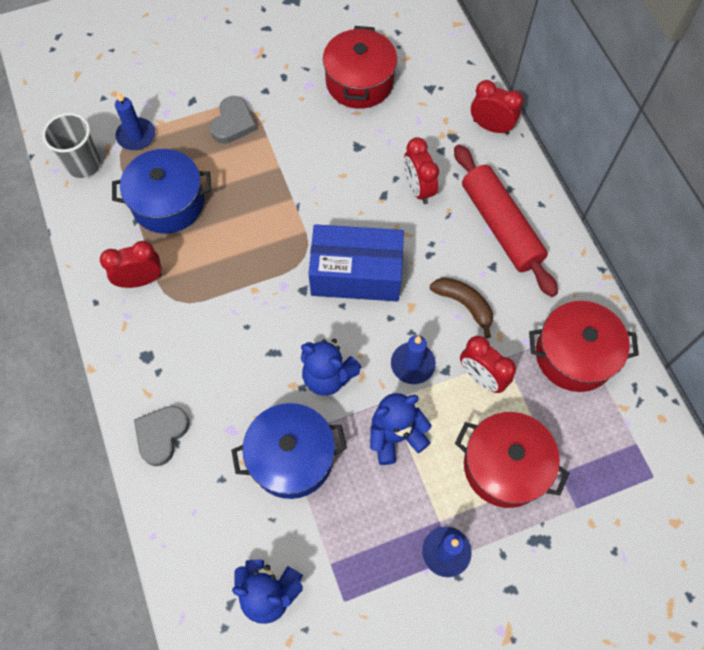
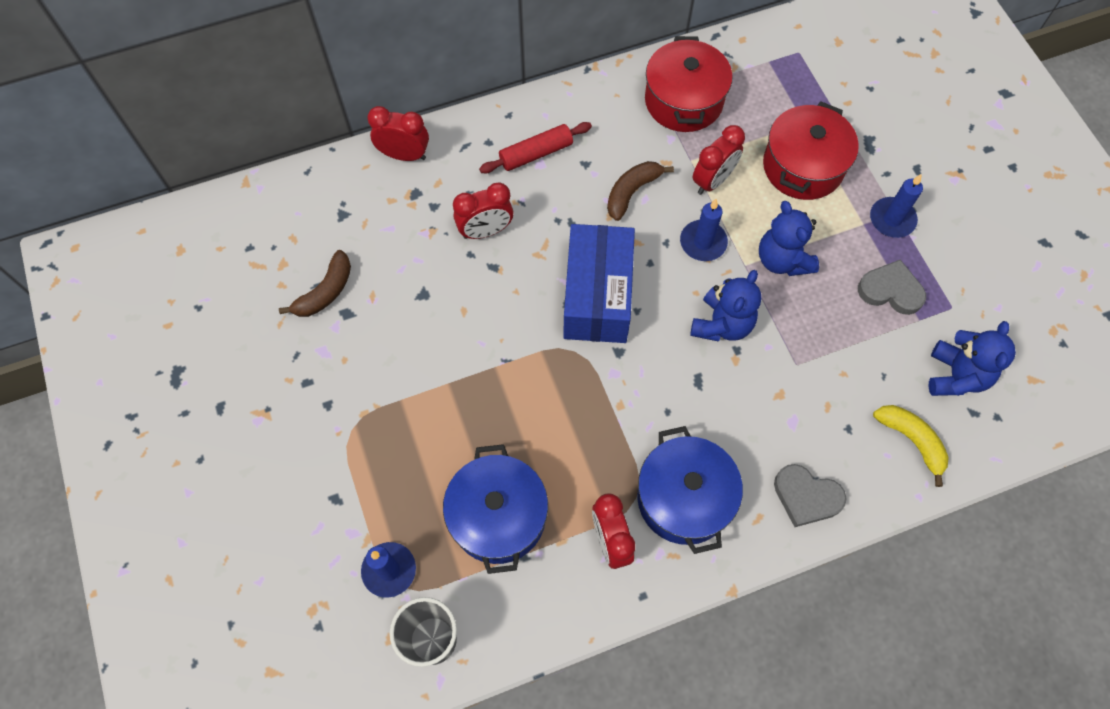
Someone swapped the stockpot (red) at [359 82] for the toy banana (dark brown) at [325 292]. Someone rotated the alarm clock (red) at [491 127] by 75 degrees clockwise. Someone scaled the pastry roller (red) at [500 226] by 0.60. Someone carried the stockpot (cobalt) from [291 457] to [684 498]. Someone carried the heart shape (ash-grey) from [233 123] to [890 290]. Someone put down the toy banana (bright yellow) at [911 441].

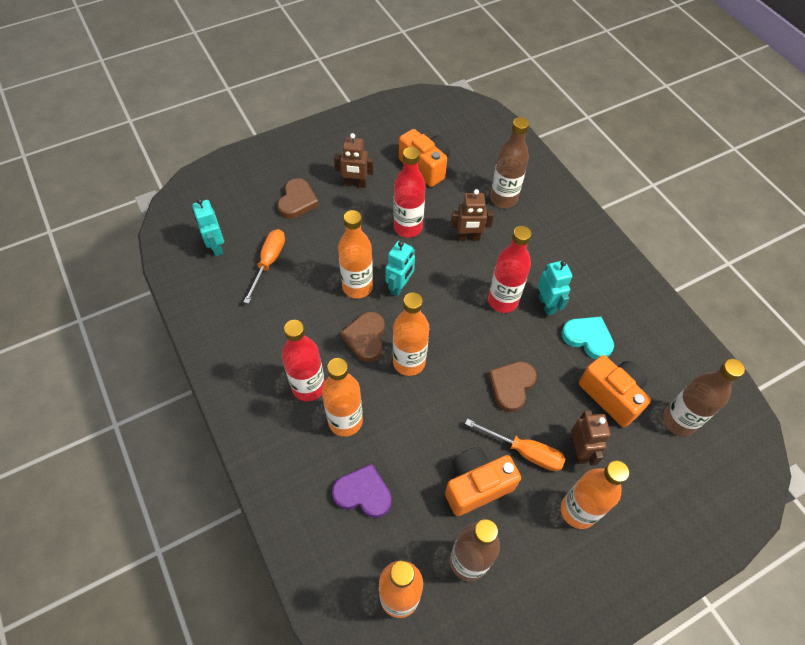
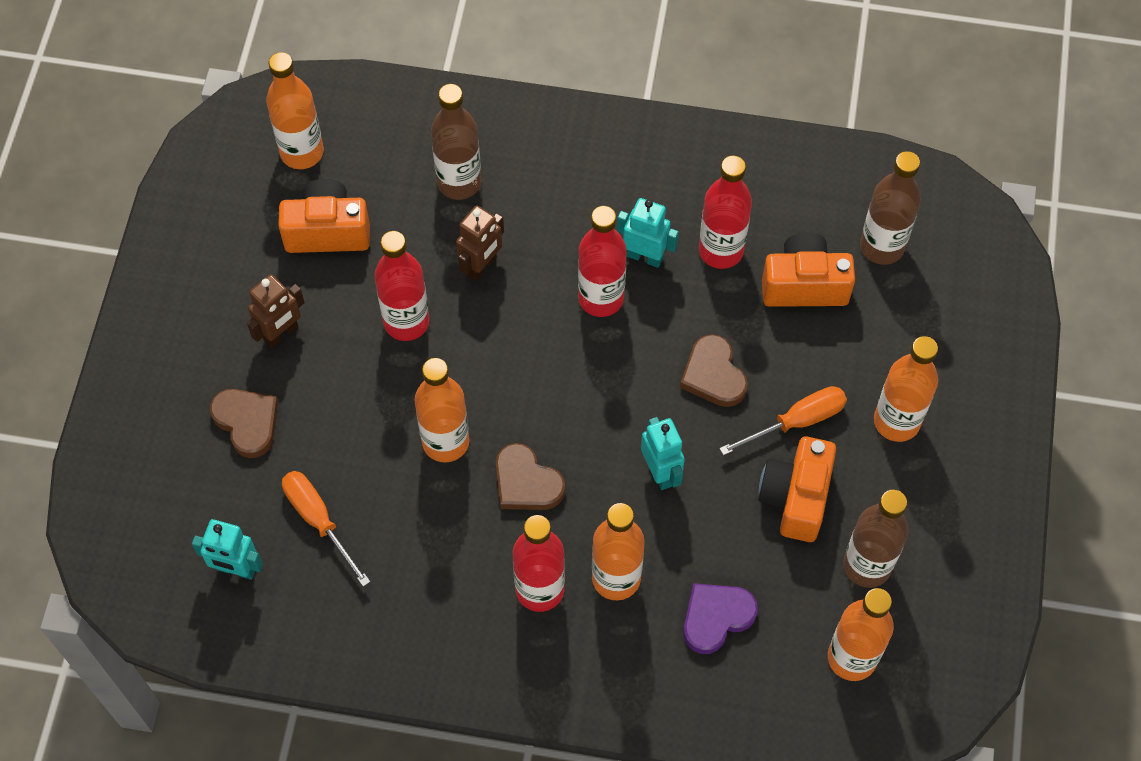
Someone carried the flask (orange) from [409 362] to [302 152]. Someone carried the toy robot (turquoise) from [399 287] to [660 472]. Someone swapped the heart shape (turquoise) at [588 338] for the flask (red) at [720 251]. Someone took away the toy robot (dark brown) at [579 450].

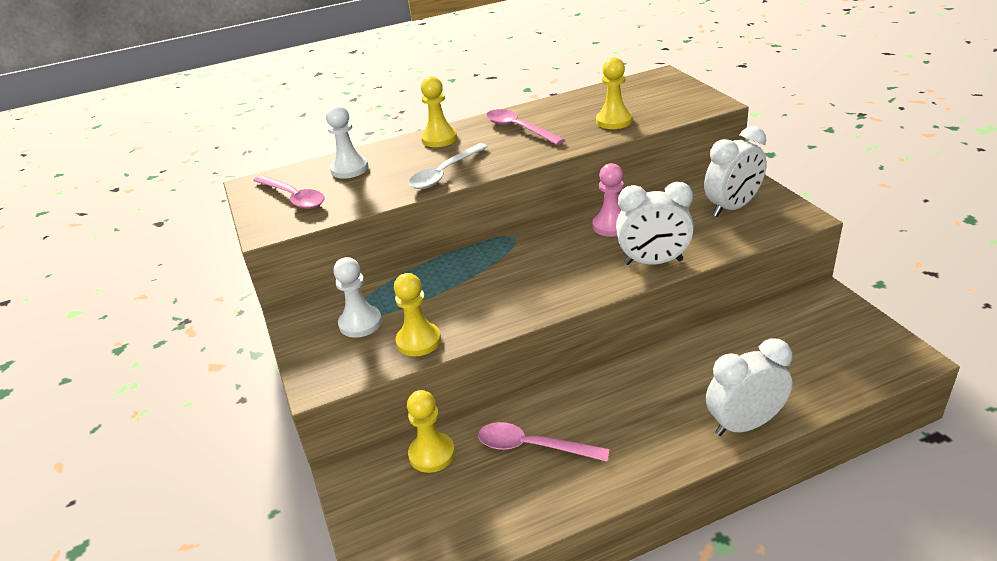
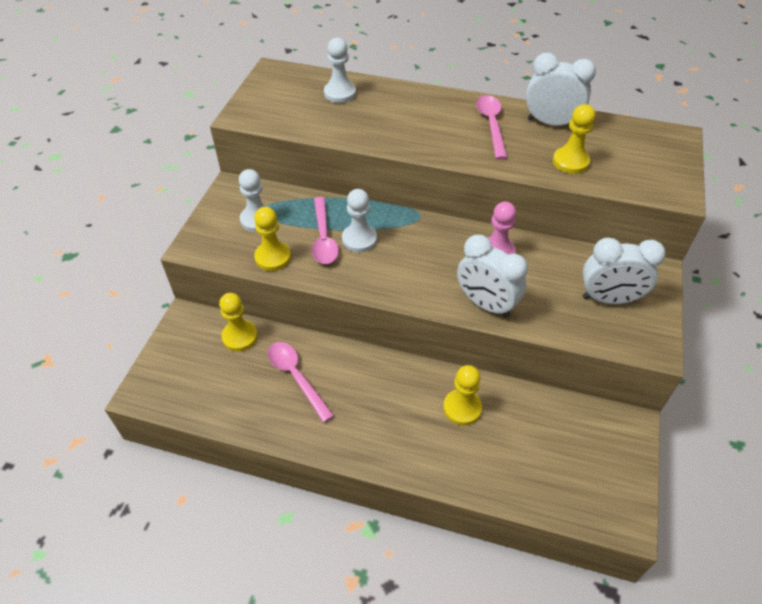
Someone carried the tablespoon (rose-pink) from [293 197] to [323 238]. Someone put down the game pawn (white) at [359 239]. Someone carried the game pawn (bright yellow) from [439 139] to [462 408]. Someone carried the alarm clock (white) from [744 424] to [551 123]. Someone took away the tablespoon (white) at [444 173].

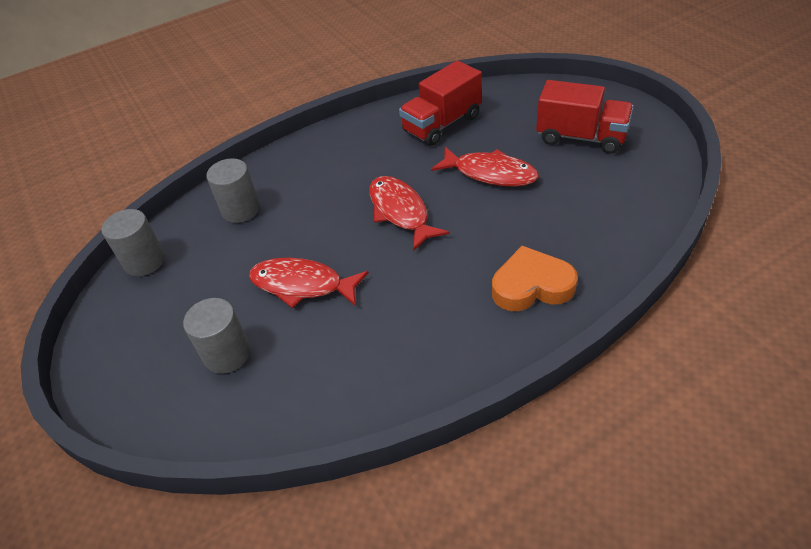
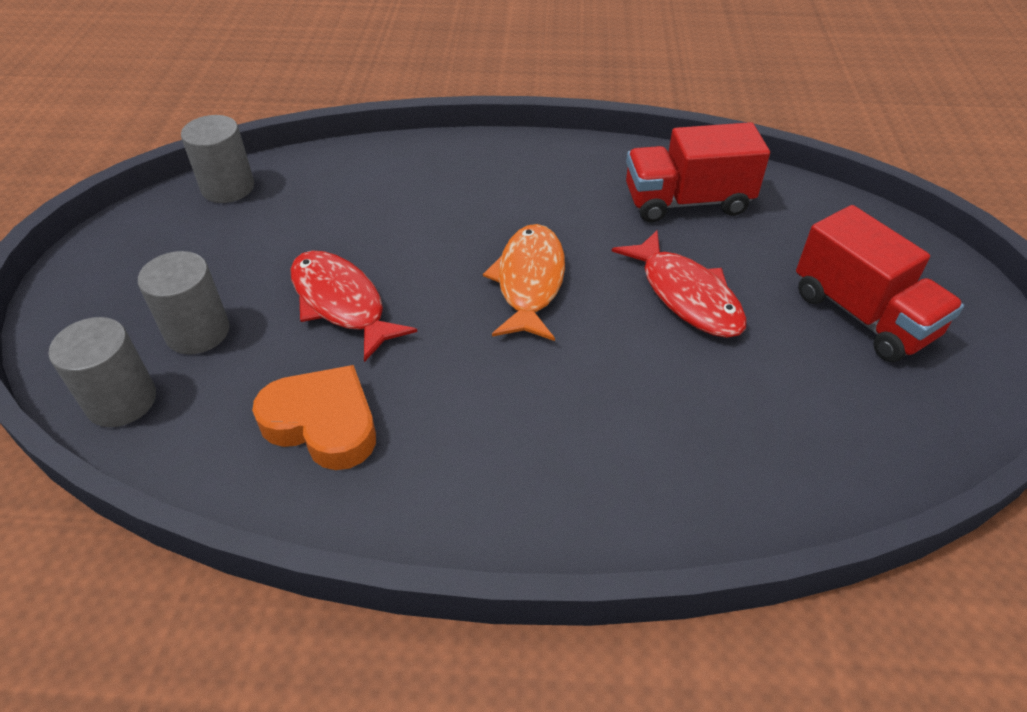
Someone carried the cylinder (ash-grey) from [241 209] to [121 401]. Someone carried the heart shape (orange) from [531 286] to [323 423]. Someone repainted the toy fish (red) at [400 212], which became the toy fish (orange) at [529 282].

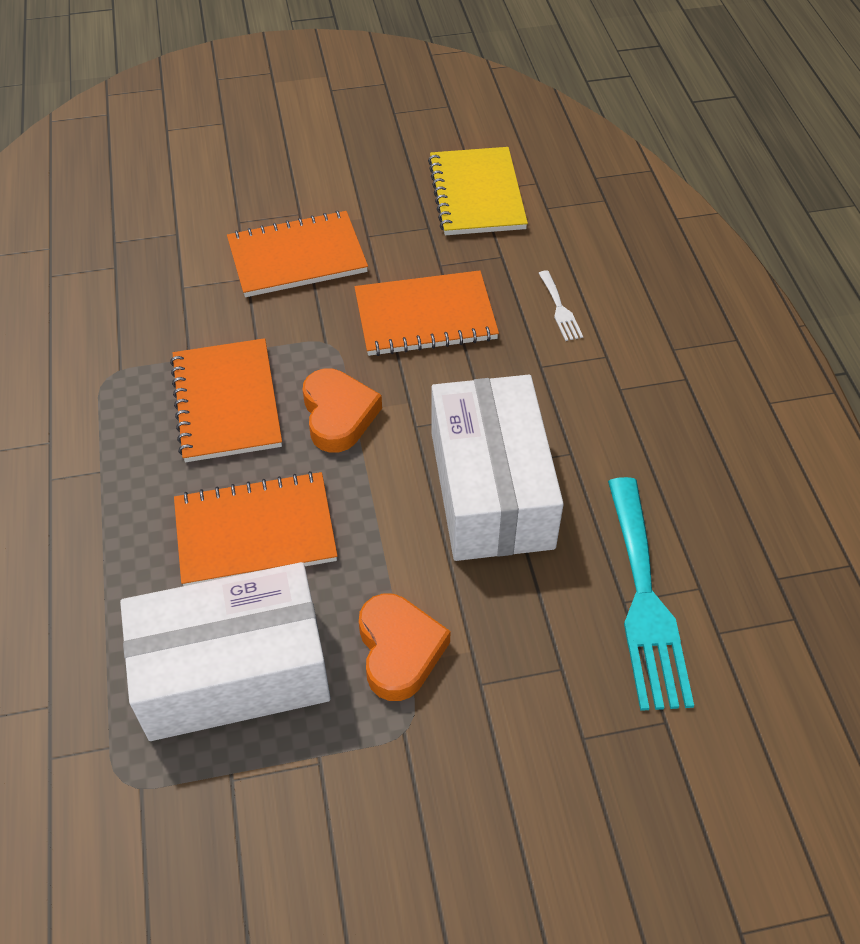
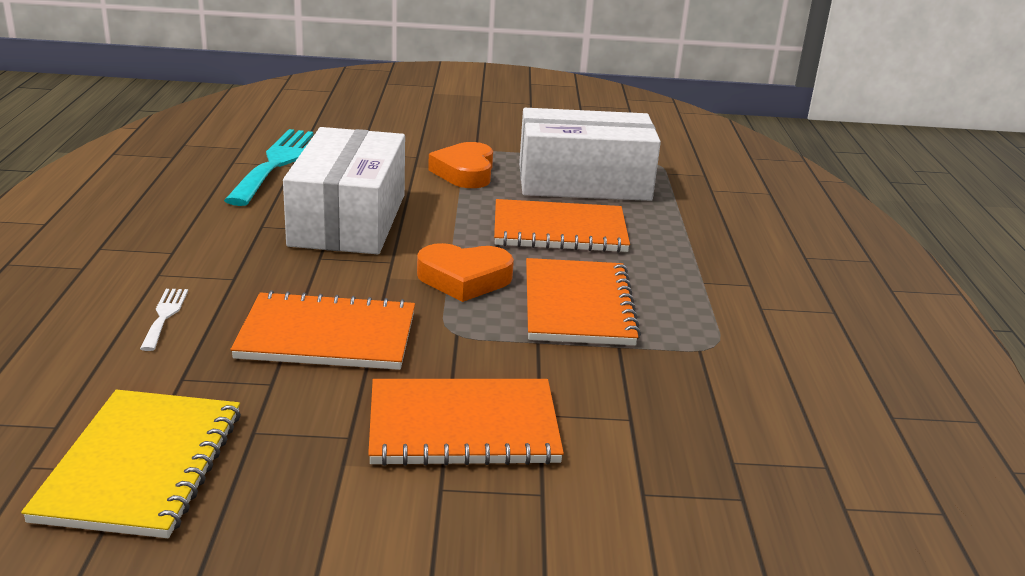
Someone rotated the heart shape (orange) at [338 415] by 90 degrees counterclockwise.

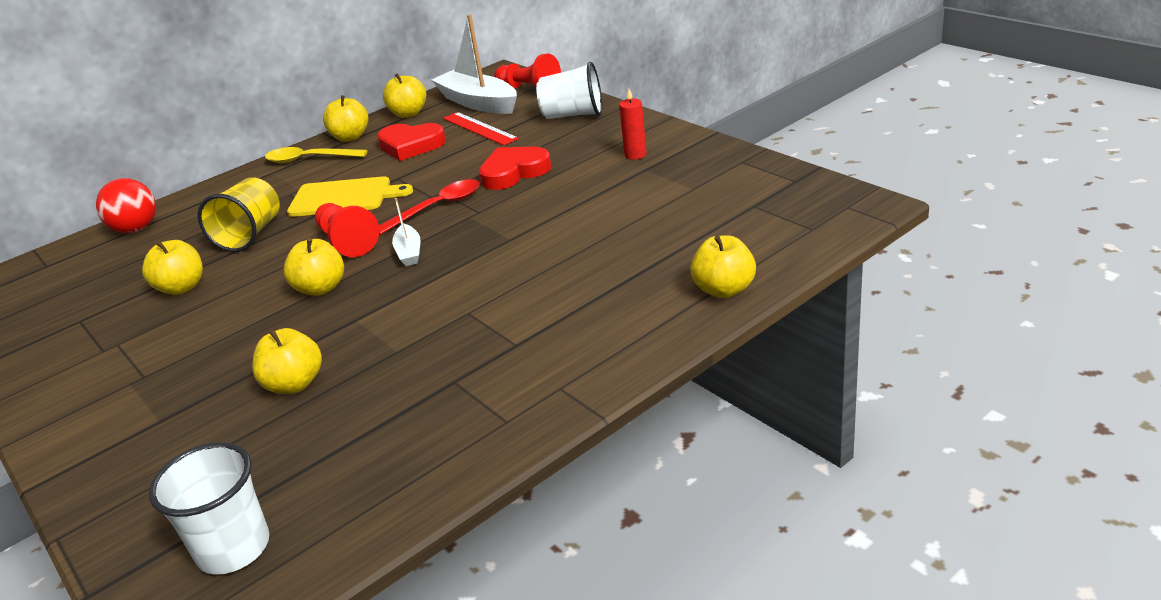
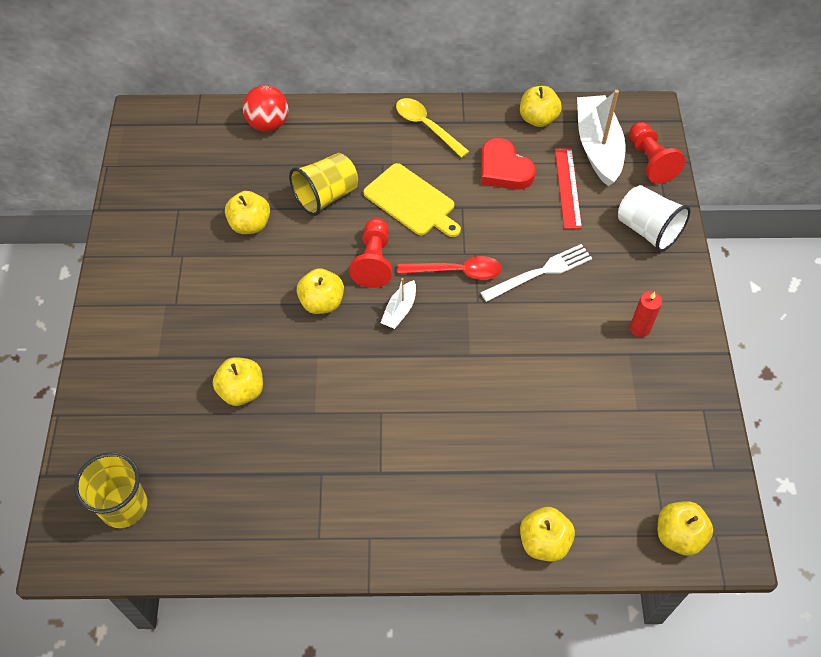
Someone repainted the tumbler (white) at [233 548], which became the tumbler (bright yellow) at [124 506]. Someone swapped the heart shape (red) at [514 172] for the fork (white) at [540 272]. Someone carried the apple fruit (bright yellow) from [350 137] to [678 535].

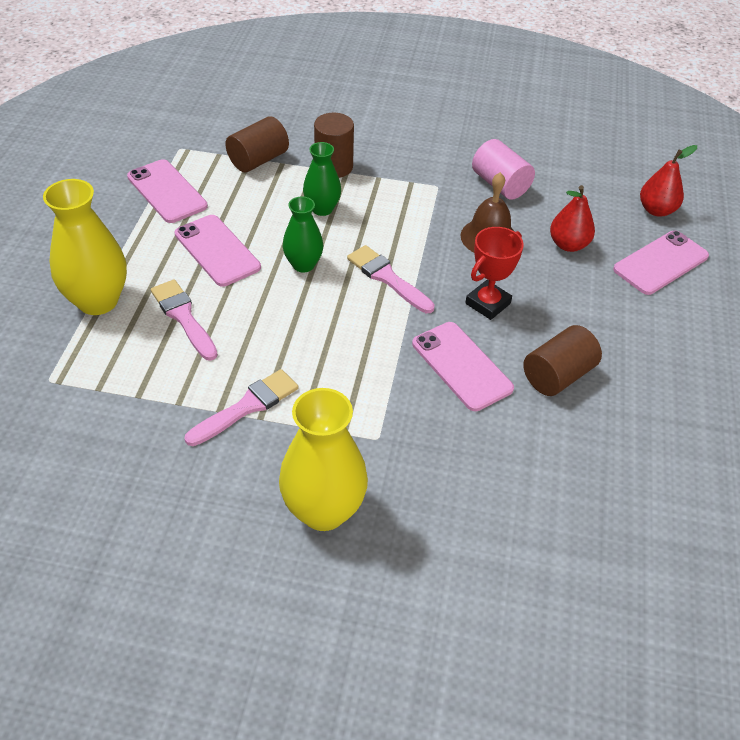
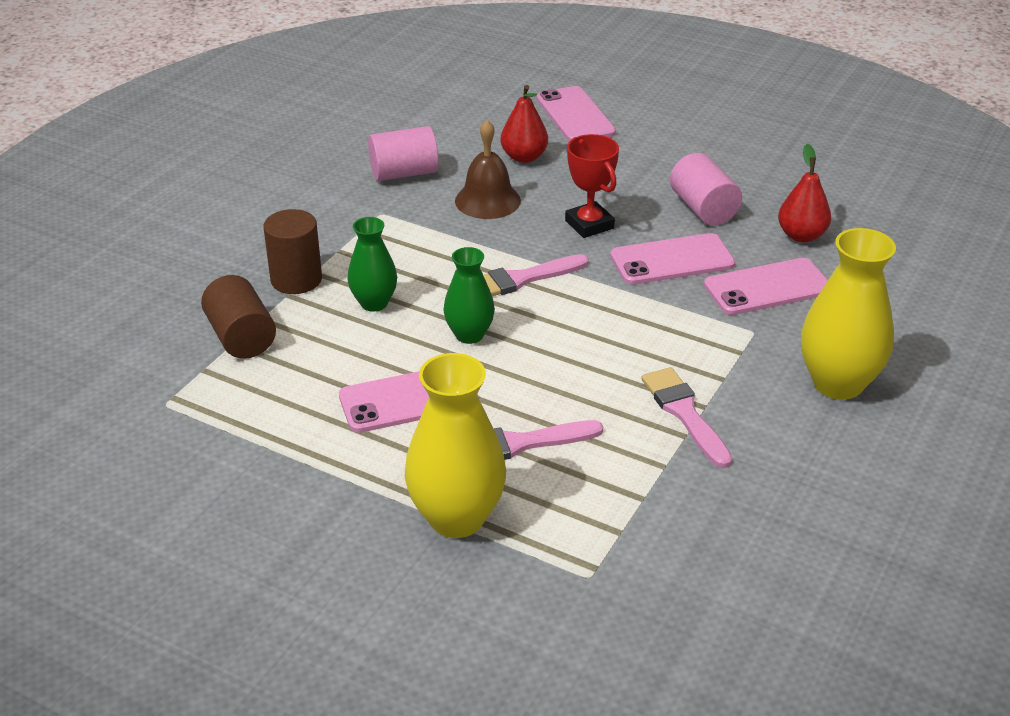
Someone repainted the cylinder (dark brown) at [557 375], which became the cylinder (rose-pink) at [703 209]. Someone carried the mobile phone (rose-pink) from [167 191] to [767 287]. Someone carried the pear fruit (red) from [656 210] to [801 235].

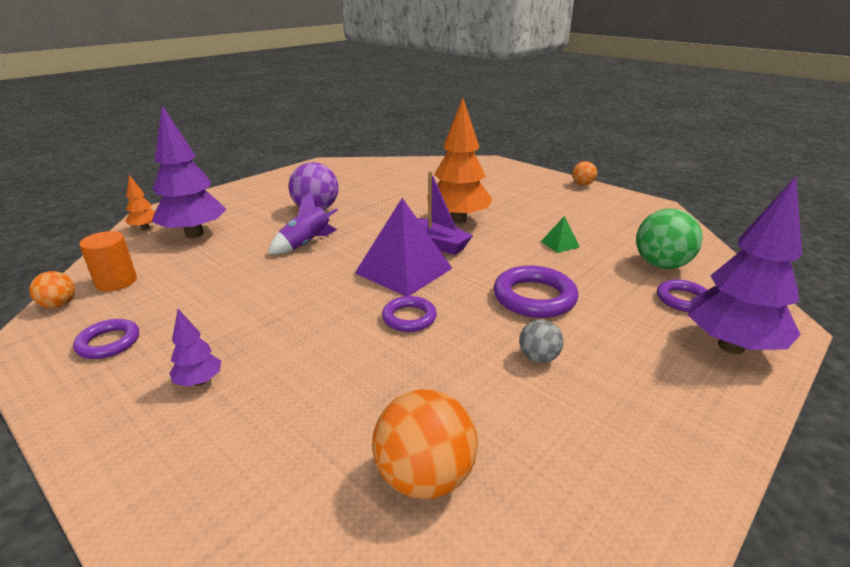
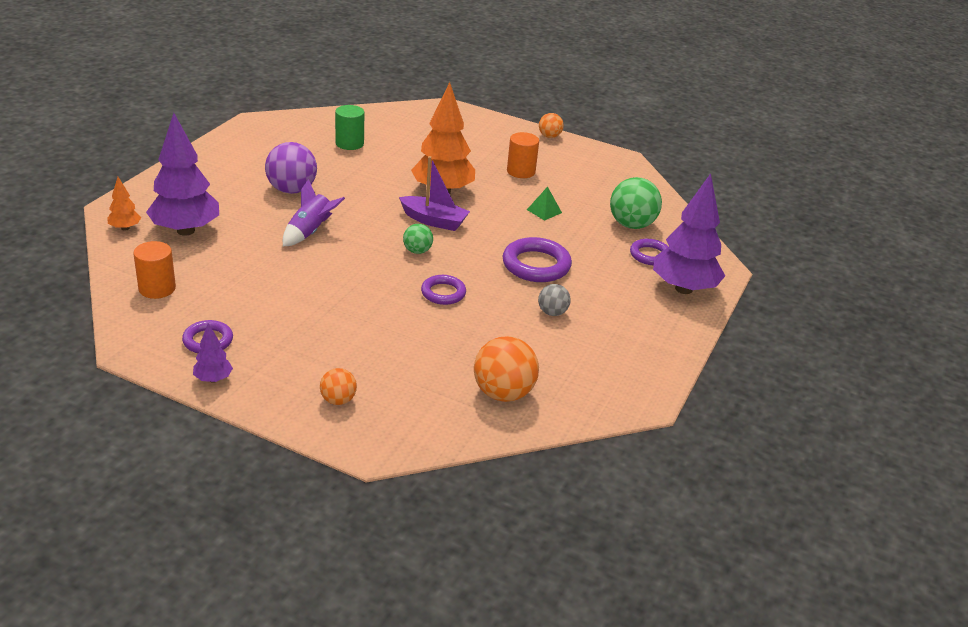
Someone carried the tree (purple) from [199 382] to [213 379]. Someone carried the sphere (orange) from [59 305] to [338 400]. Someone put down the cylinder (green) at [349 143]. Someone swapped the pyramid shape (purple) at [404 270] for the sphere (green) at [417 251]. Someone put down the cylinder (orange) at [521 171].

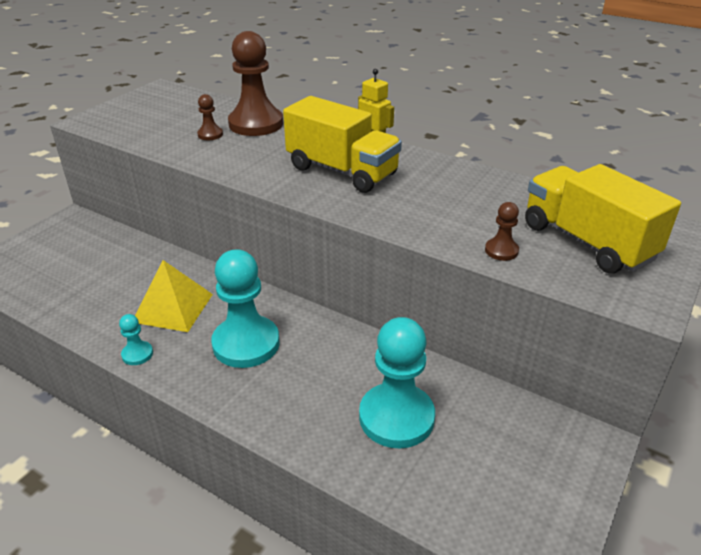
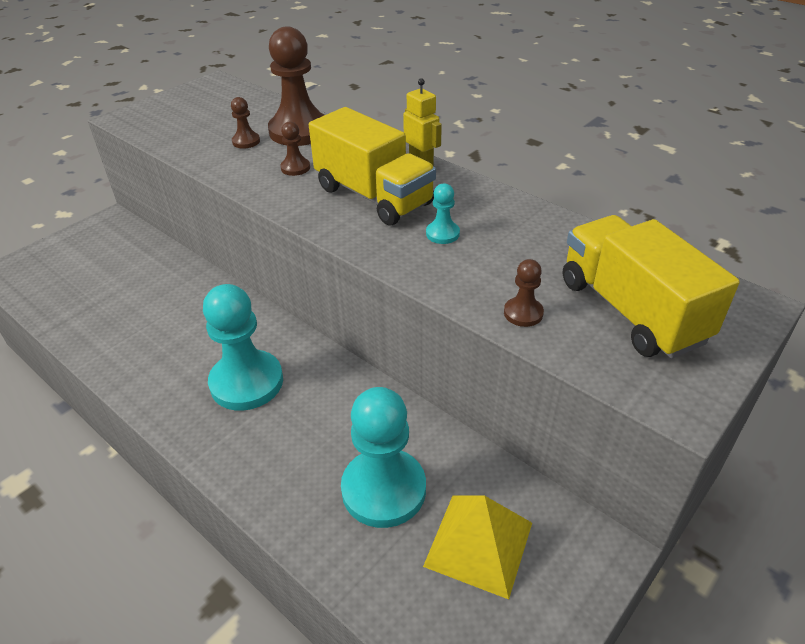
Someone put down the game pawn (dark brown) at [295 168]. Someone carried the pyramid shape (bright yellow) from [173 308] to [479 544]. Someone carried the game pawn (turquoise) from [137 354] to [442 234].

